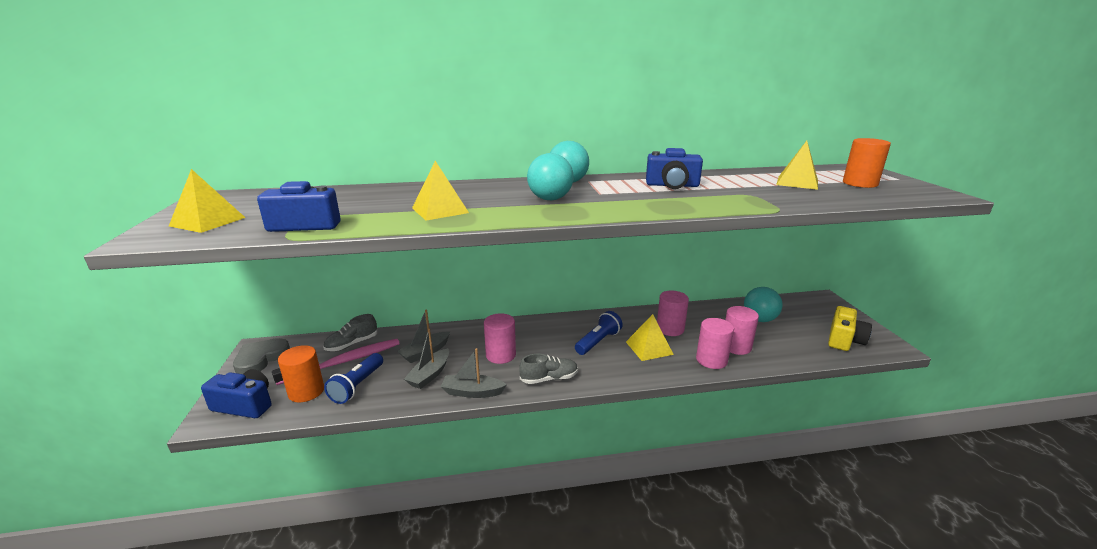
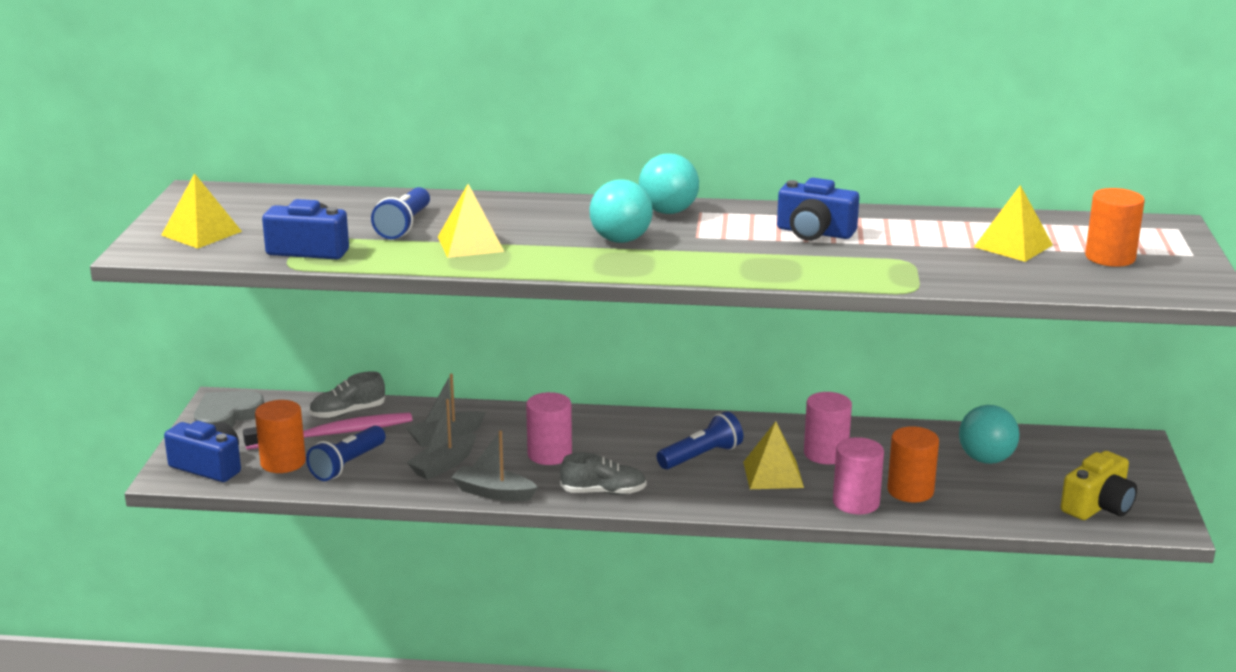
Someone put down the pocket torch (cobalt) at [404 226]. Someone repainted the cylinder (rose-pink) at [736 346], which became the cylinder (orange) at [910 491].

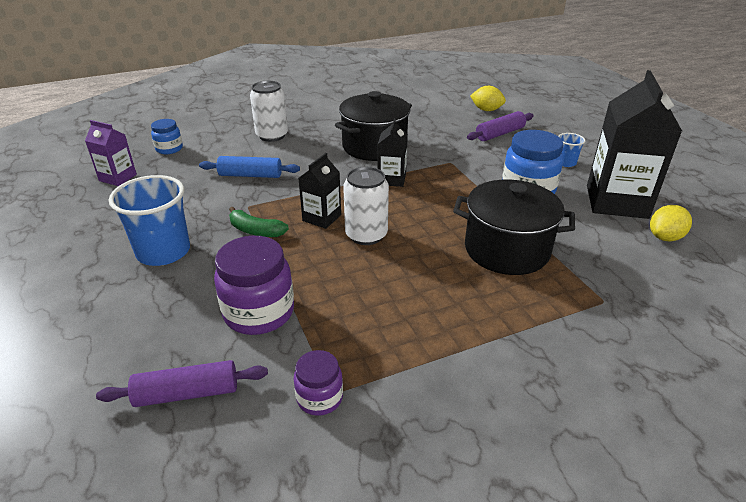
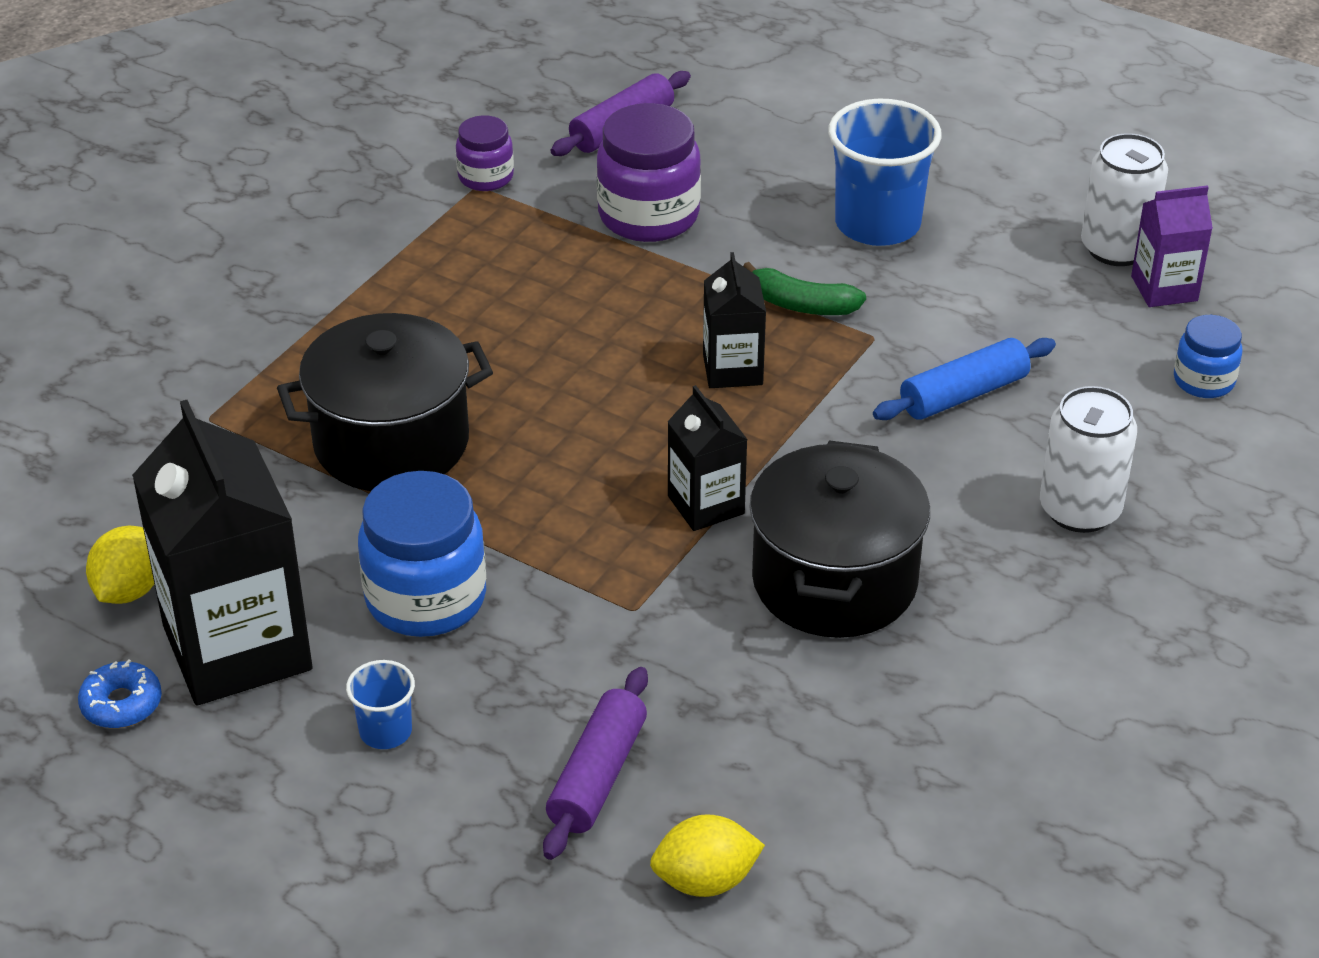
Someone put down the doughnut (cobalt) at [121 704]. Someone rotated the toy banana (green) at [255 231] by 150 degrees counterclockwise. Someone carried the tin (white) from [366 235] to [1116 248].

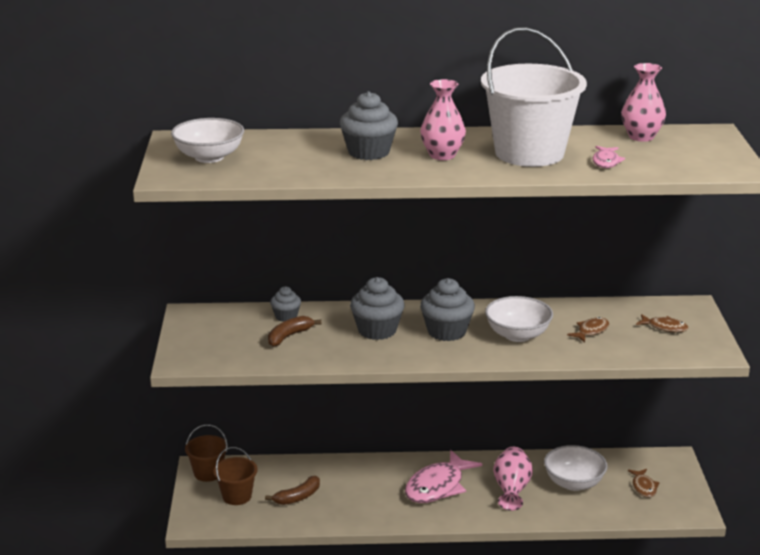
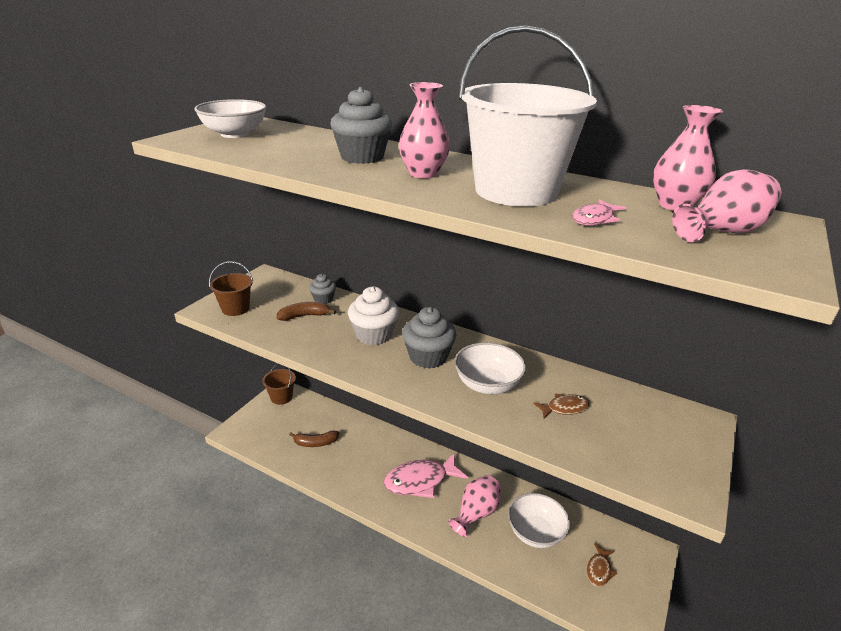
Someone carried the pail (dark brown) from [237 496] to [235 308]. Someone repainted the fairy cake (ash-grey) at [377 330], which became the fairy cake (white) at [373 335]. Someone put down the tall vase (rose-pink) at [722 232]. Someone took away the toy fish (dark brown) at [664 327].

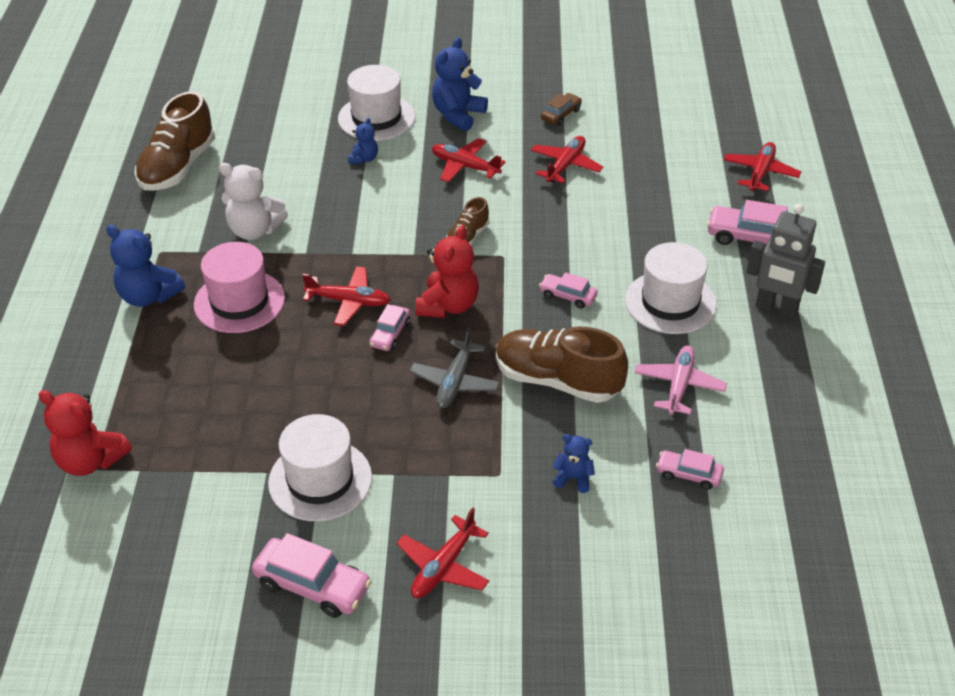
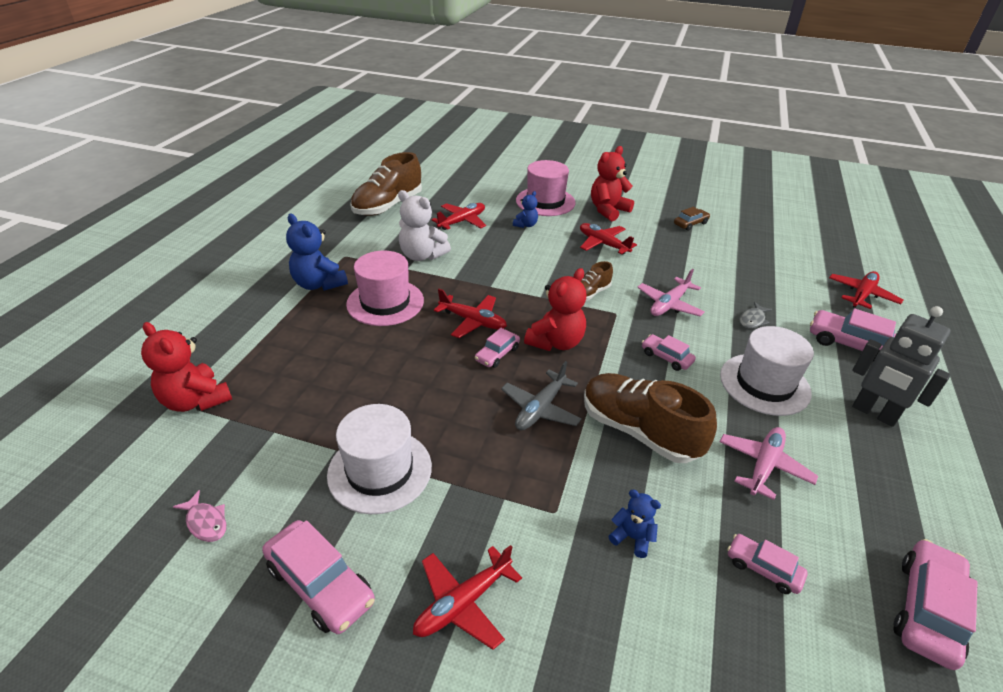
Someone put down the toy fish (rose-pink) at [206 522]. Someone carried the aeroplane (red) from [565 165] to [462 221]. Someone repainted the hat (white) at [376 118], which became the hat (rose-pink) at [545 201]. Someone repainted the teddy bear (cobalt) at [458 115], which became the teddy bear (red) at [608 210]. Someone put down the aeroplane (rose-pink) at [669 304]. Someone put down the toy fish (ash-grey) at [752 320]. Someone put down the car (rose-pink) at [927 610].

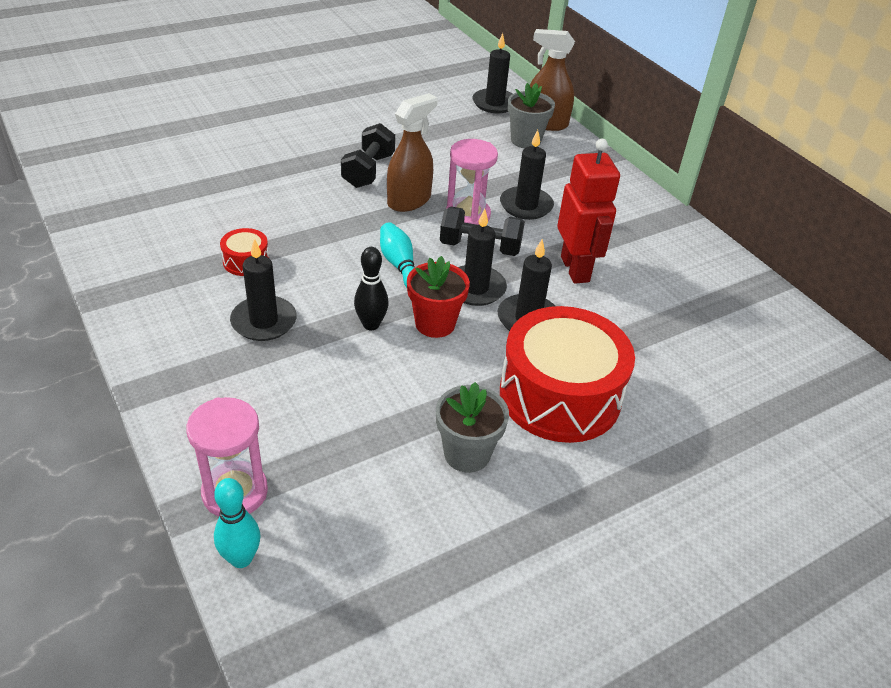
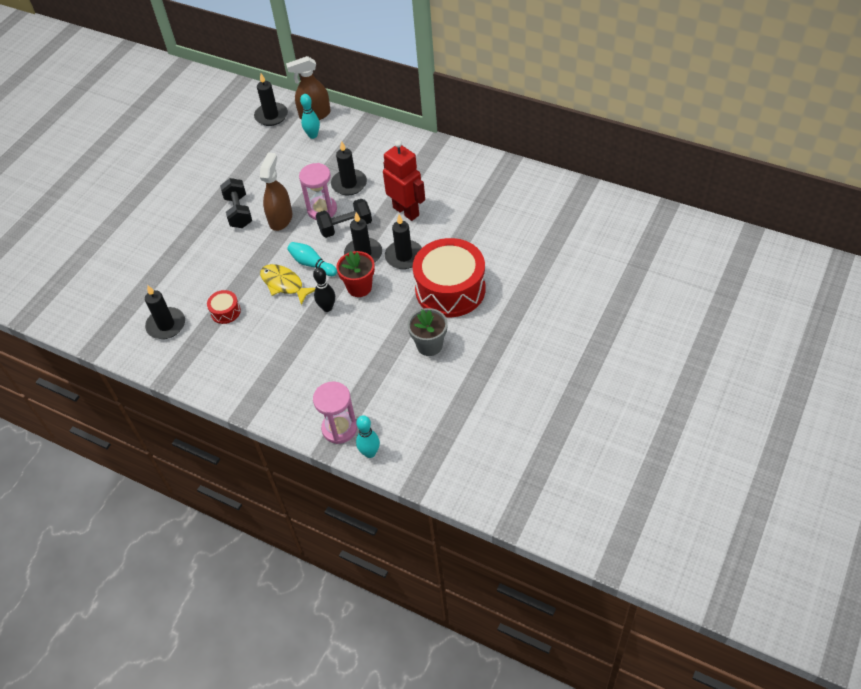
Someone carried the wax candle (black) from [264 321] to [166 325]. Someone put down the toy fish (bright yellow) at [284 284]. Someone swapped the plant pot (ash-grey) at [526 140] for the skittle (turquoise) at [313 135].

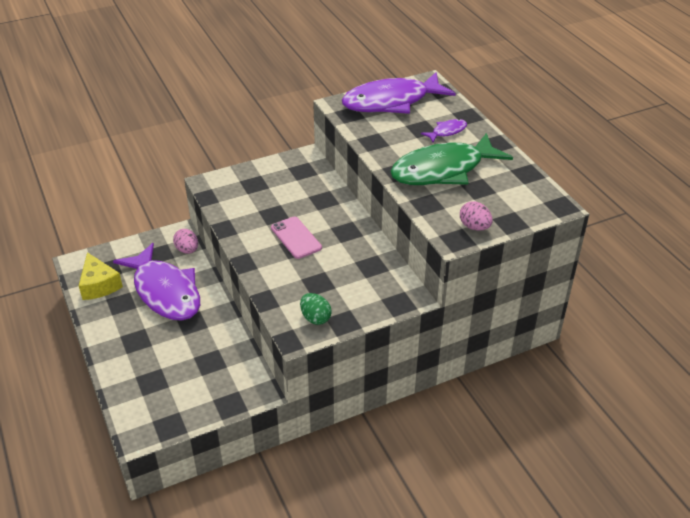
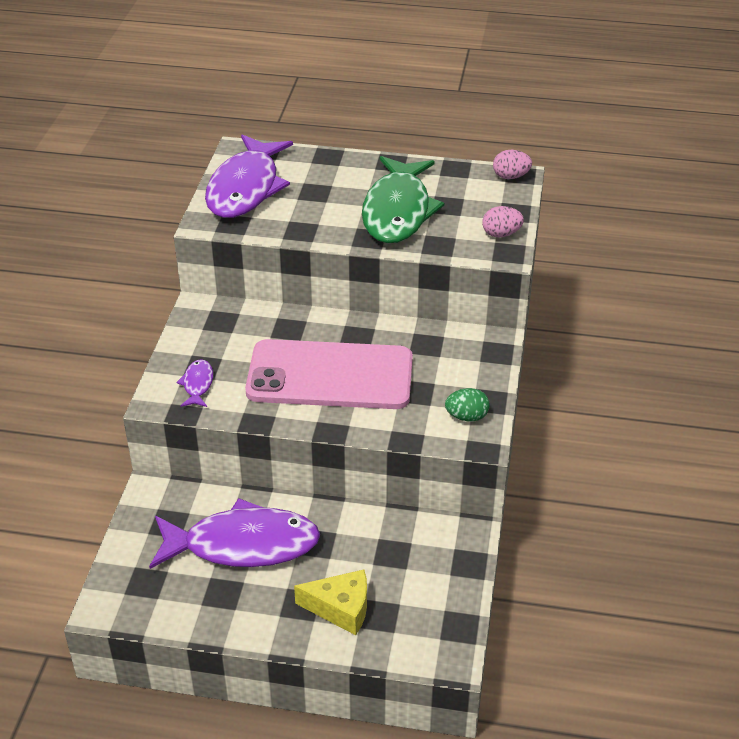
Someone carried the toy fish (purple) from [447 131] to [197 384]. Someone scaled the mobile phone (rose-pink) at [296 238] by 2.19. Someone carried the cheese wedge (bright yellow) from [99 285] to [341 608]. Someone carried the egg (rose-pink) from [187 250] to [510 176].

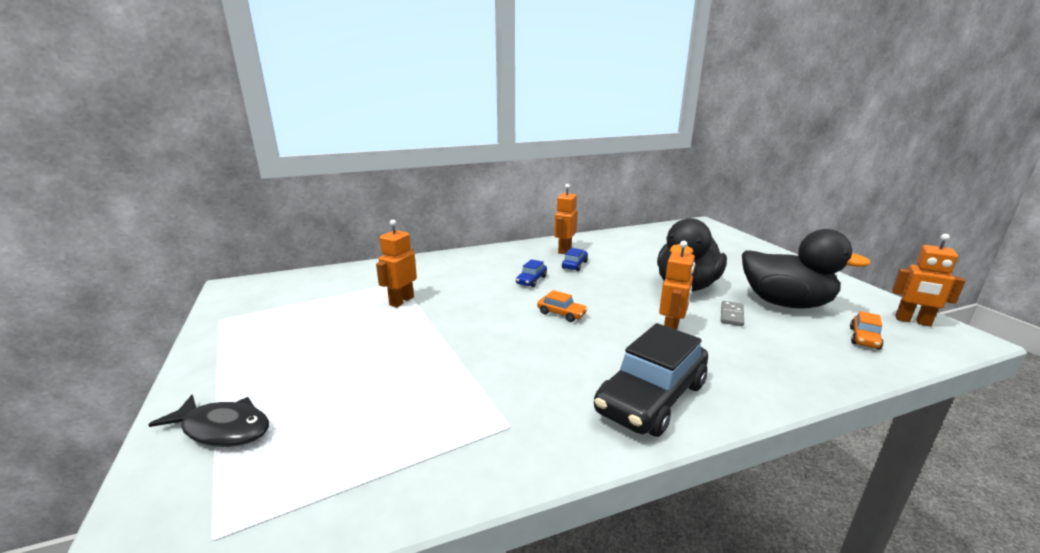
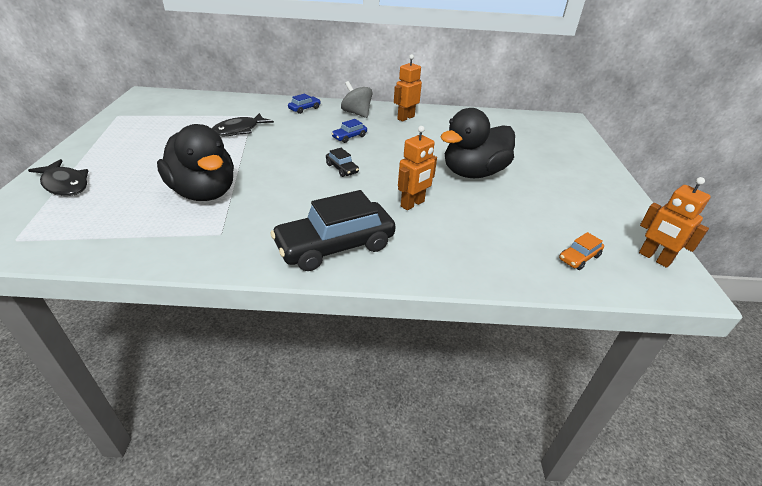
Someone carried the duck (black) from [785 303] to [204 192]. Someone swapped the toy robot (orange) at [401 301] for the toy fish (black) at [239 130]. Someone carried the car (cobalt) from [574 265] to [304 109]. Someone repainted the car (orange) at [561 313], which became the car (black) at [342 169]. Someone put down the whirligig (ash-grey) at [356 113]. Someone took away the domino tile (ash-grey) at [731 315].

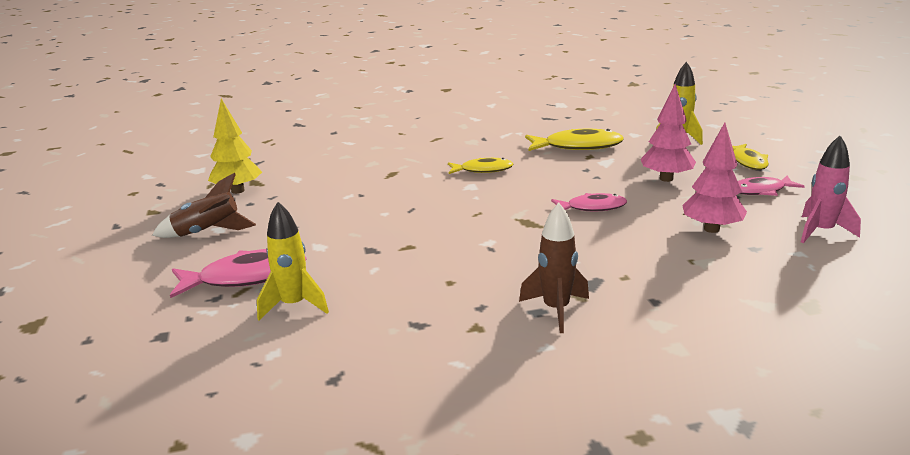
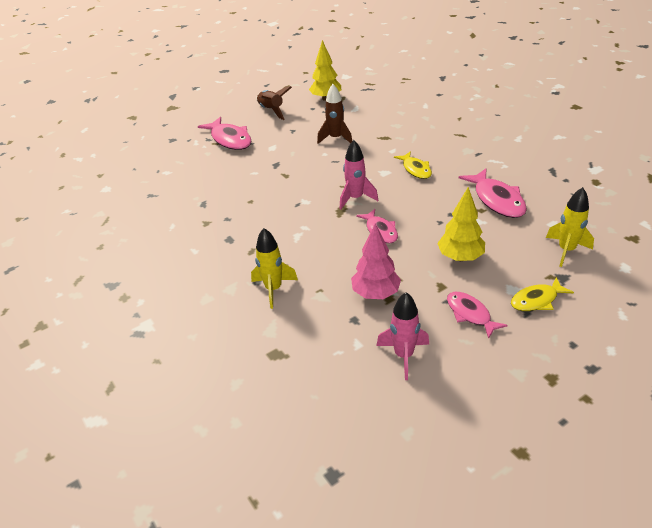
Someone carried the spaceship (bright yellow) from [294 305] to [273 289]. Someone carried the spaceship (dark brown) from [556 310] to [336 138]. Someone put down the spaceship (rose-pink) at [355 198]. Someone repainted the tree (rose-pink) at [666 179], which became the tree (bright yellow) at [460 257]. Someone repainted the toy fish (bright yellow) at [578 146], which became the toy fish (rose-pink) at [497 200].

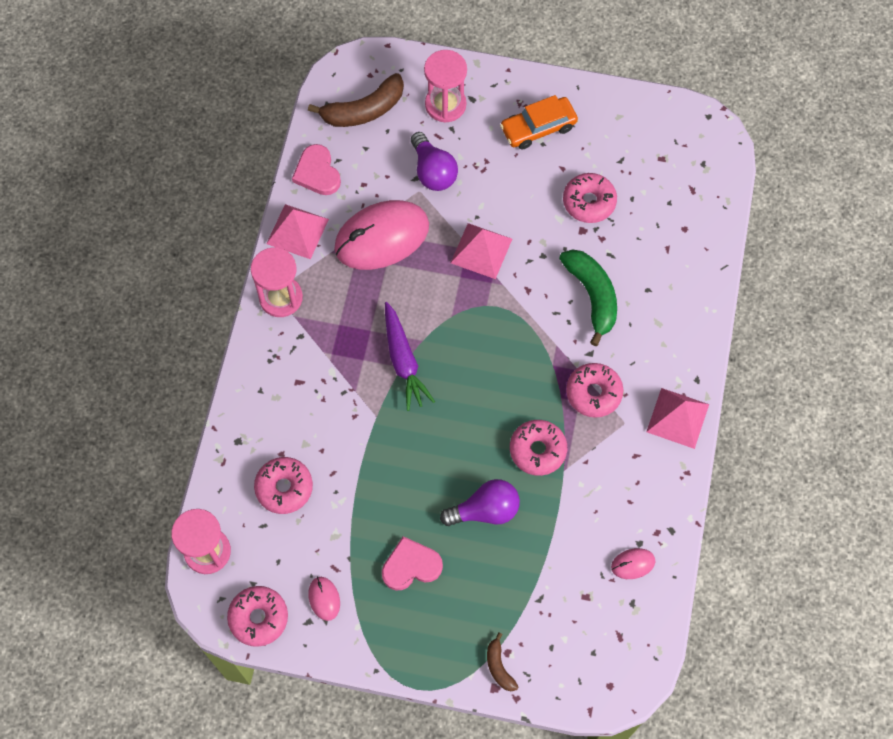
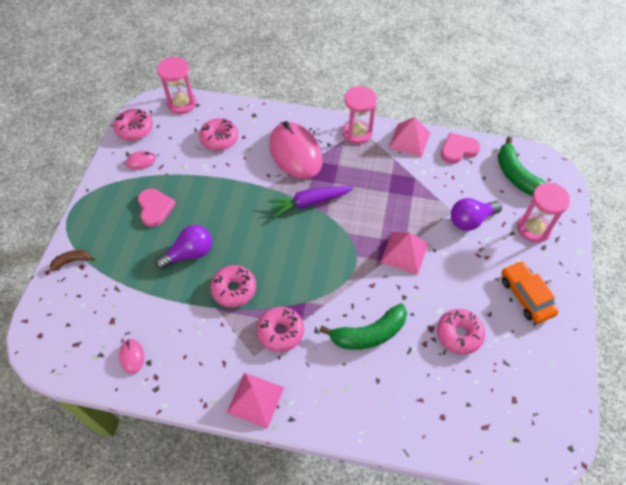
Someone rotated the light bulb (purple) at [485 510] by 105 degrees counterclockwise. Someone carried the computer mouse (rose-pink) from [381 237] to [295 153]. Someone repainted the toy banana (dark brown) at [364 110], which became the toy banana (green) at [516 176].

